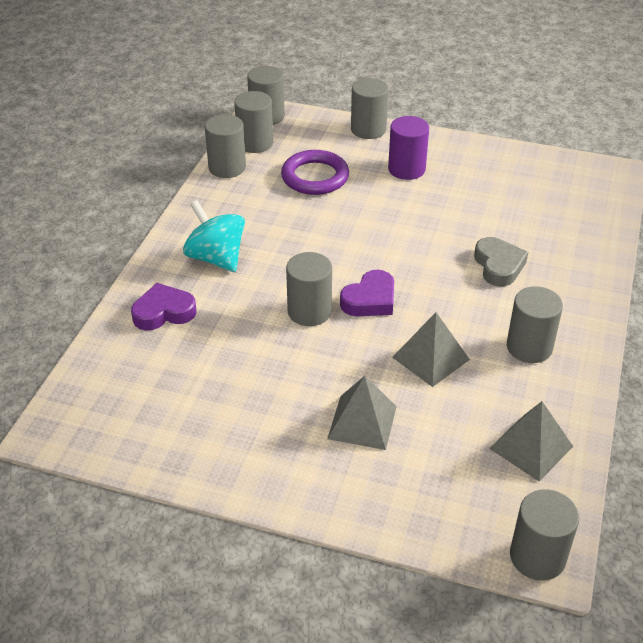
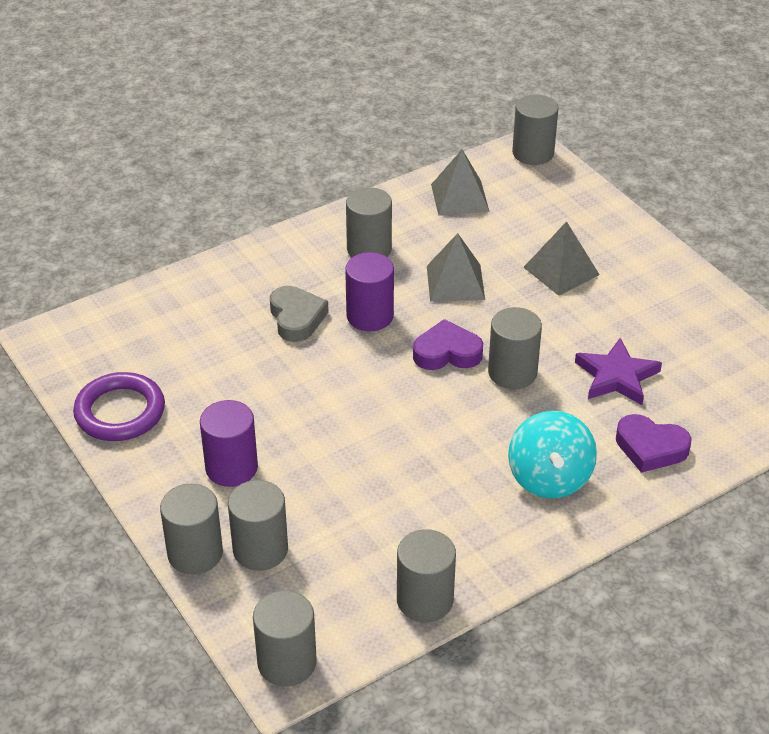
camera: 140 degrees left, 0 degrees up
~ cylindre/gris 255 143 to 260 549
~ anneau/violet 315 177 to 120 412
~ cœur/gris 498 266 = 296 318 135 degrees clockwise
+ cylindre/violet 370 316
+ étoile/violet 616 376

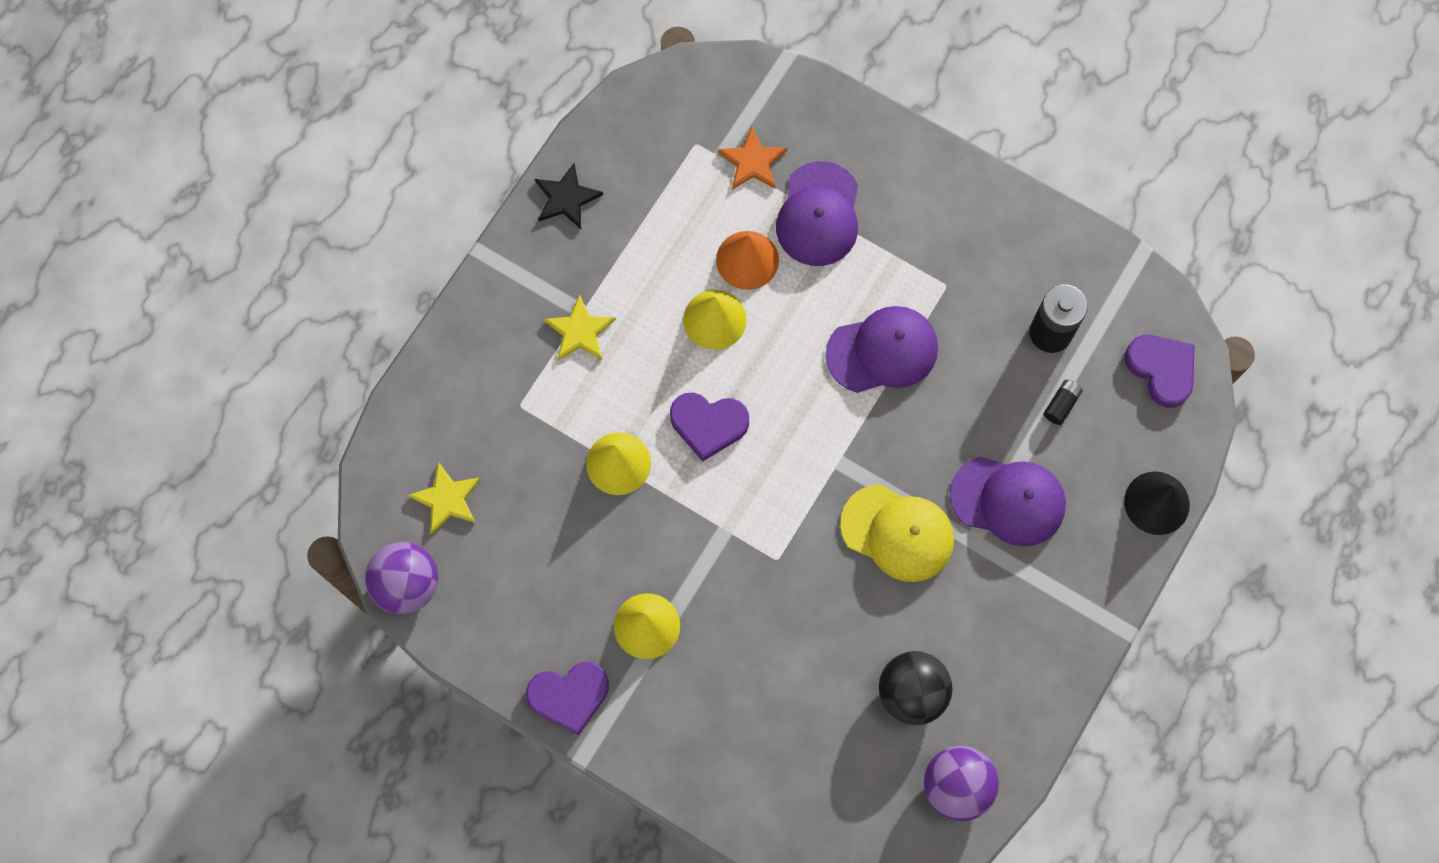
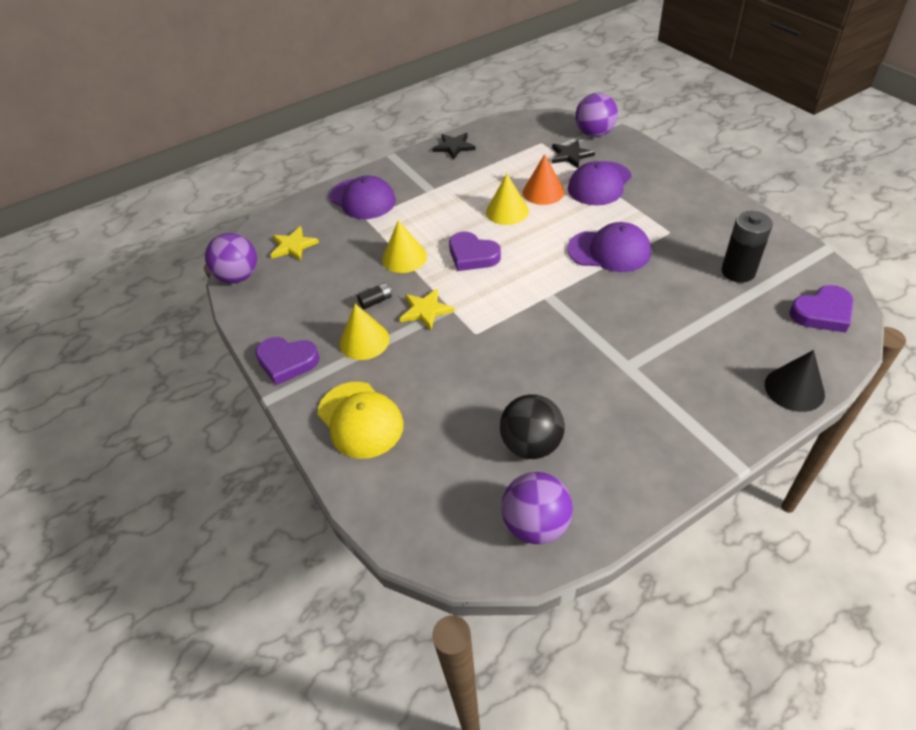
camera: 30 degrees right, 25 degrees down
~ étoile/jaune 580 331 to 425 310
~ étoile/orange 752 161 to étoile/noir 570 155
~ casquette/jaune 897 533 to 360 419
~ casquette/violet 1008 500 to 362 199
~ pile/noir 1061 405 to 376 301
~ cœur/violet 1161 370 = 822 313 75 degrees clockwise
+ balle/violet 594 134

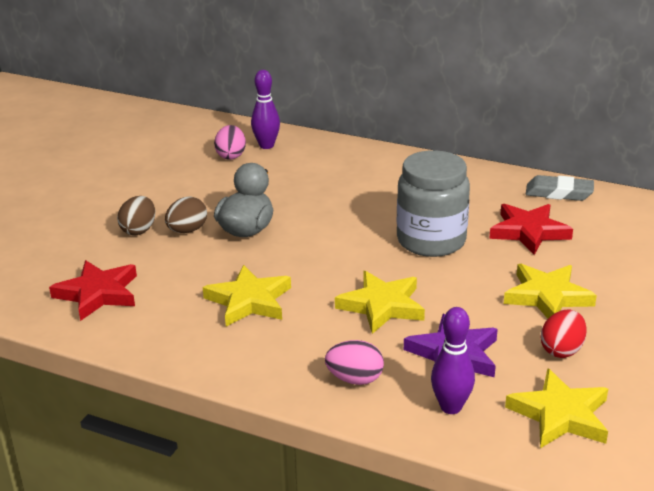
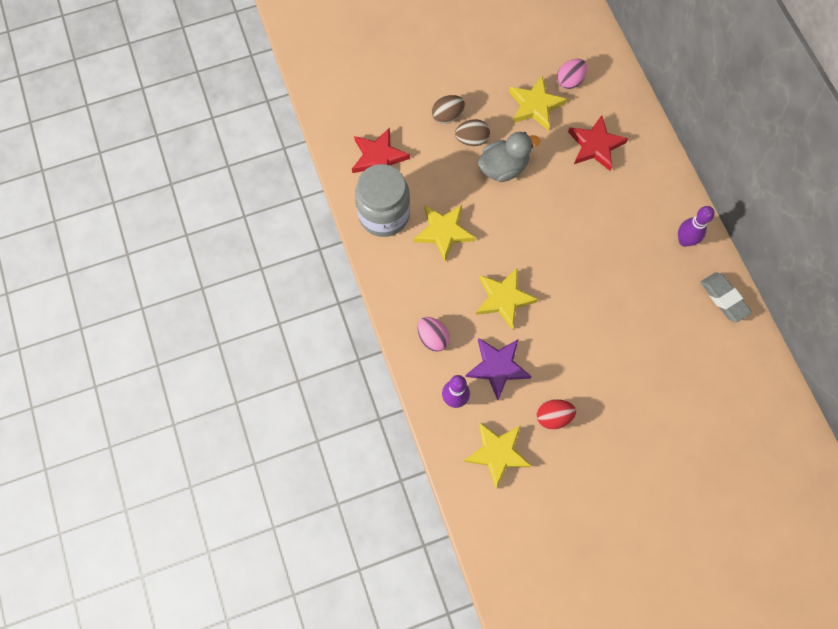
camera: 45 degrees right, 40 degrees up
~ quille/violet 266 145 to 684 240
~ bocal/gris 431 241 to 384 215
~ étoile/rouge 529 232 to 595 145
~ étoile/jaune 547 296 to 535 105

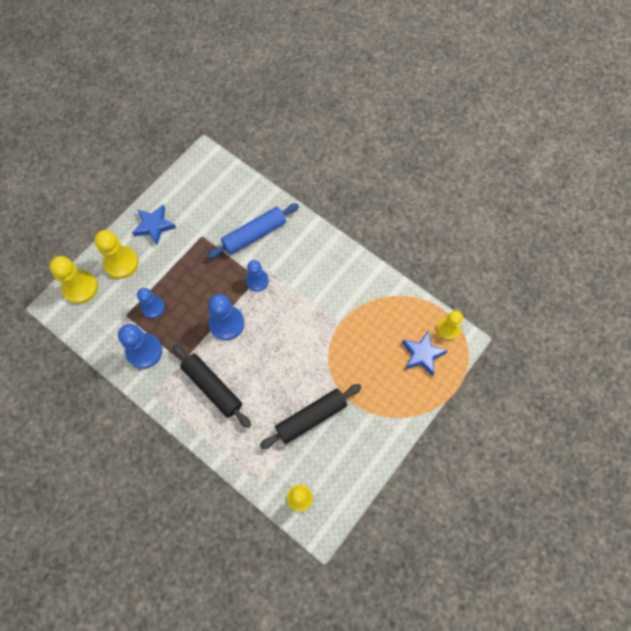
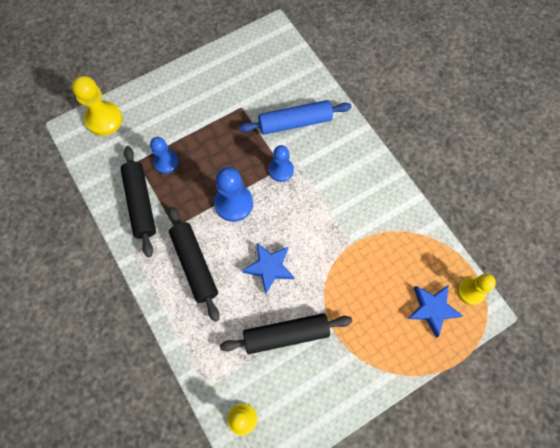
camera: 20 degrees right, 0 degrees up
- pion/jaune 121 263
~ pion/bleu 144 351 to rouleau à pâtisserie/noir 141 203
~ étoile/bleu 154 226 to 269 268

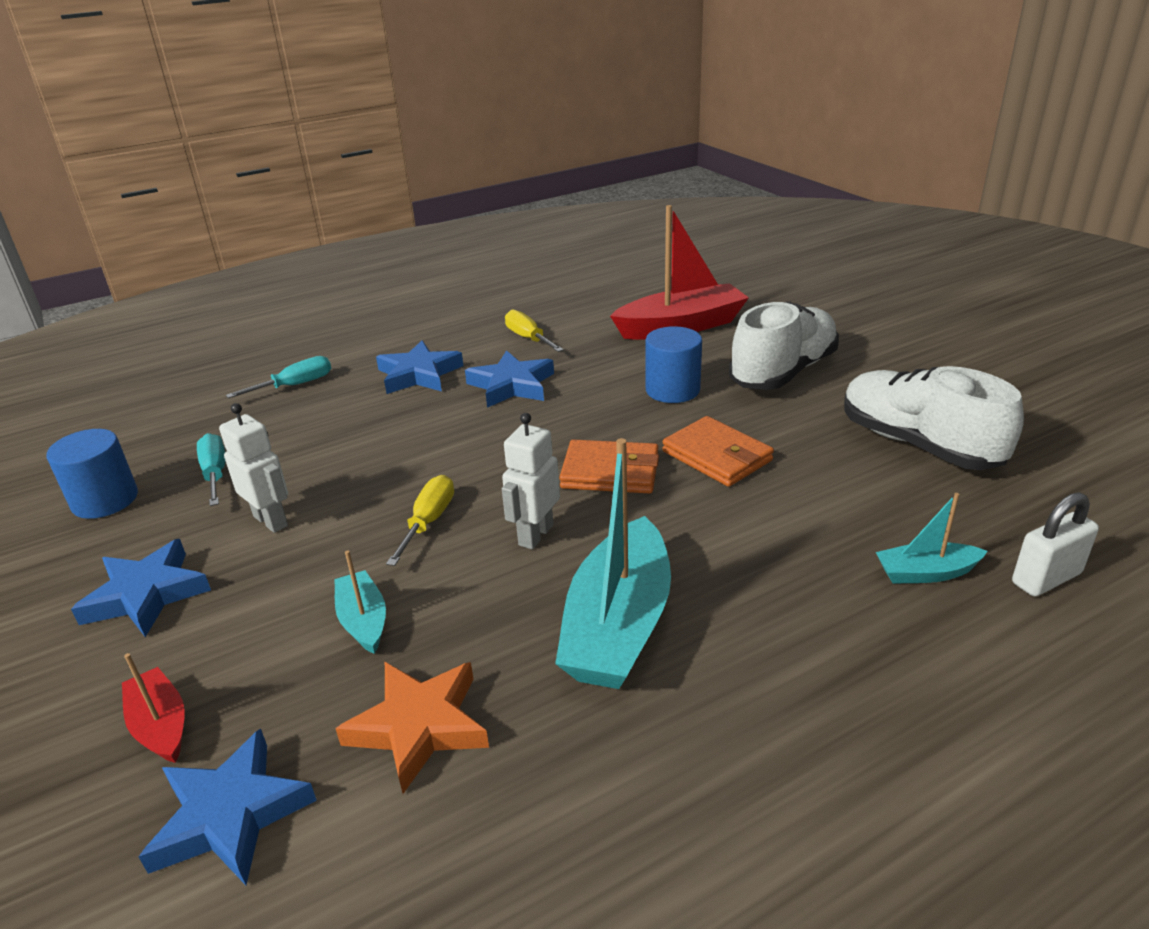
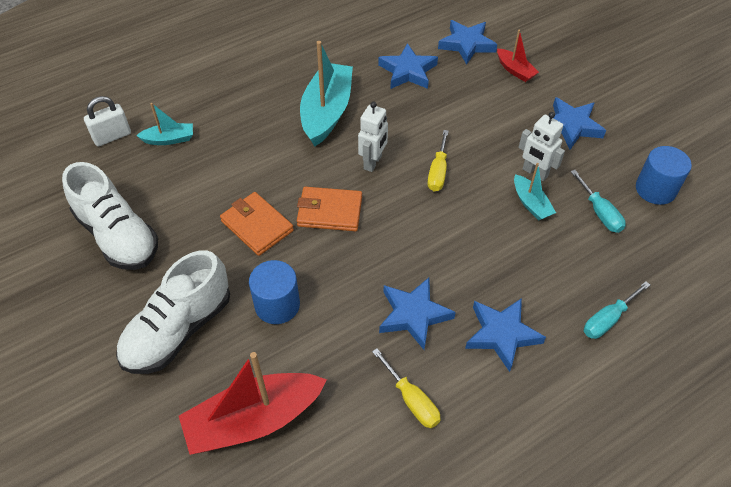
camera: 175 degrees right, 20 degrees up
~ bateau/turquoise 363 621 to 531 203
~ étoile/orange 419 726 to étoile/bleu 408 71

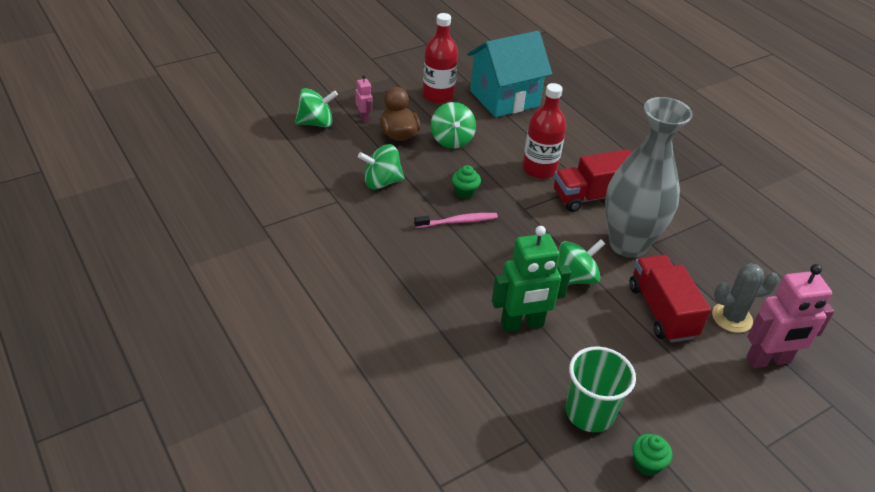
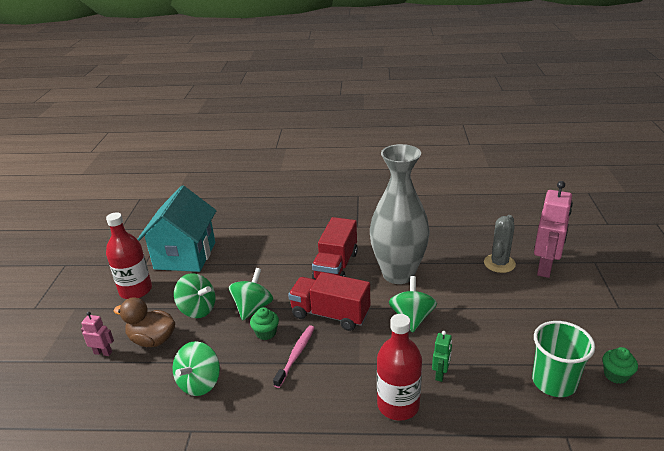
camera: 50 degrees left, 10 degrees down
~ toupie/vert 316 123 to 253 308
~ robot/vert 522 324 = 440 374 x0.48
~ bouteille/rouge 539 169 to 398 405
~ camion/rouge 661 311 to 330 314

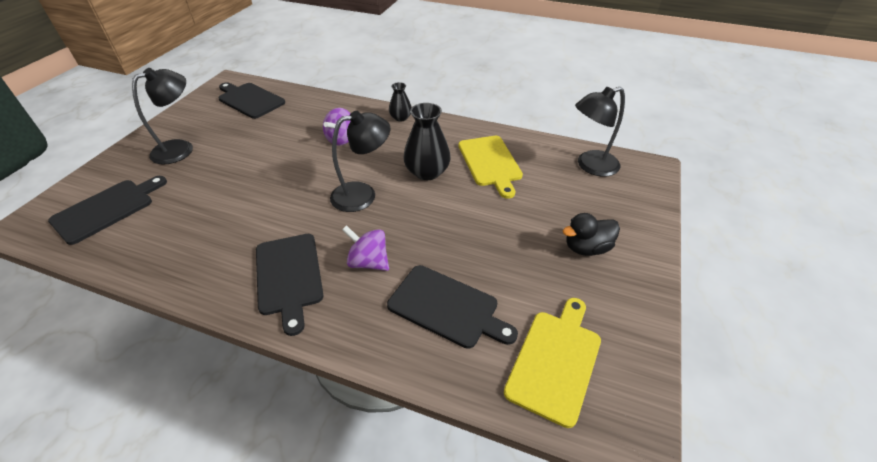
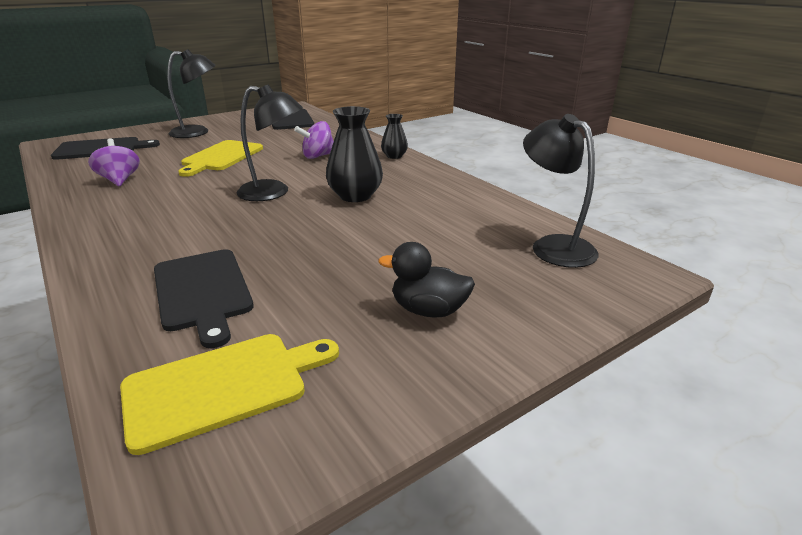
camera: 35 degrees right, 15 degrees down
- planche à découper/noir 289 276
~ toupie/violet 368 262 to 119 180
~ planche à découper/jaune 490 163 to 221 157
~ lampe/noir 590 166 = 553 246 45 degrees clockwise

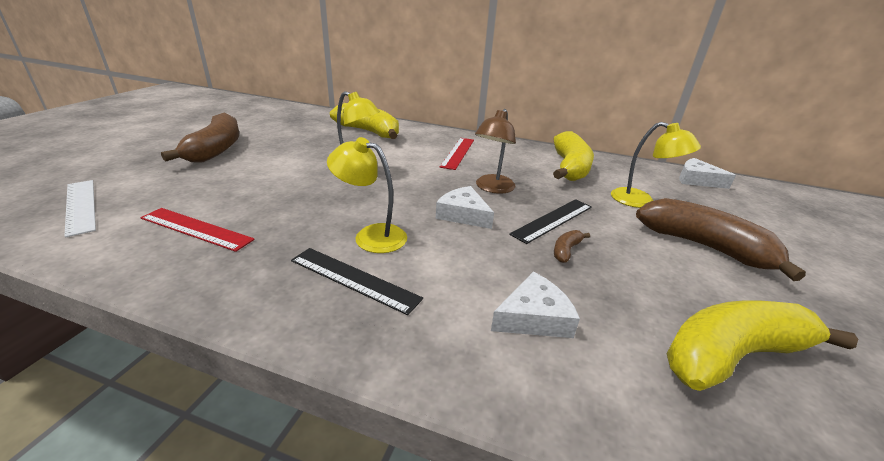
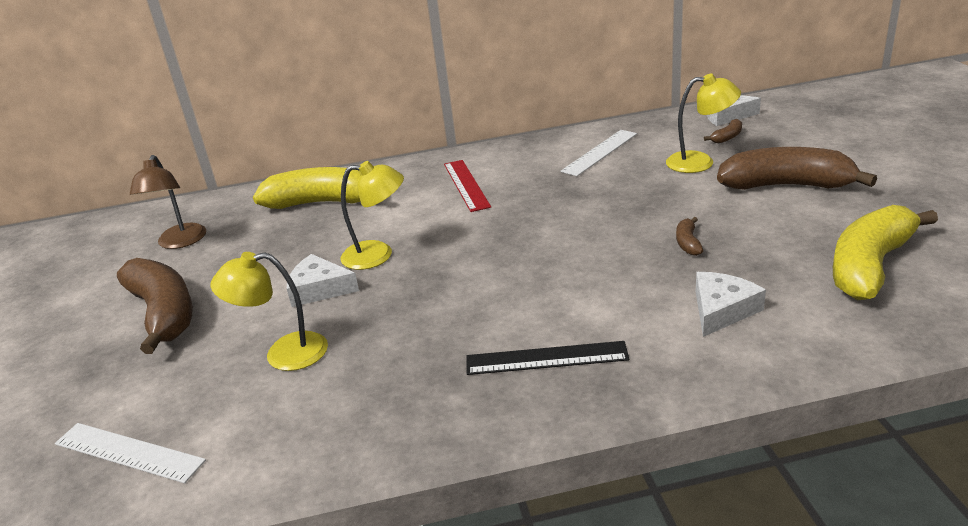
camera: 25 degrees left, 0 degrees up
- règle/rouge 196 228
~ lampe/jaune 371 236 to 283 354
~ fromage/blanc 463 214 to 319 289
~ lampe/marron 492 188 to 180 242
- règle/noir 553 220
~ banane/jaune 569 167 to règle/blanc 600 152
+ banane/marron 727 137

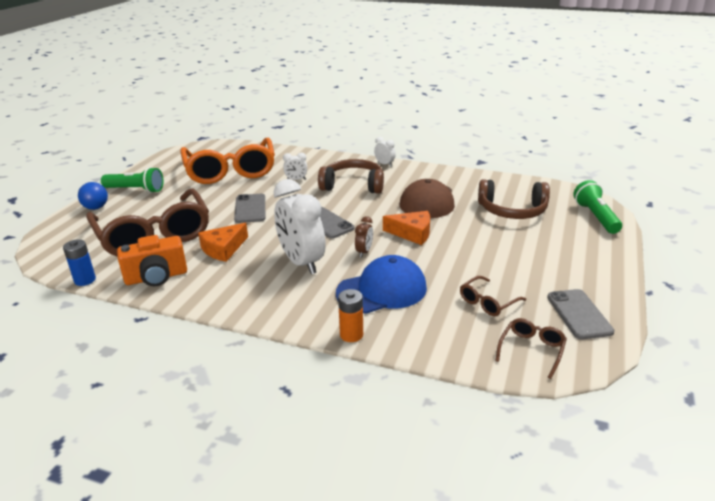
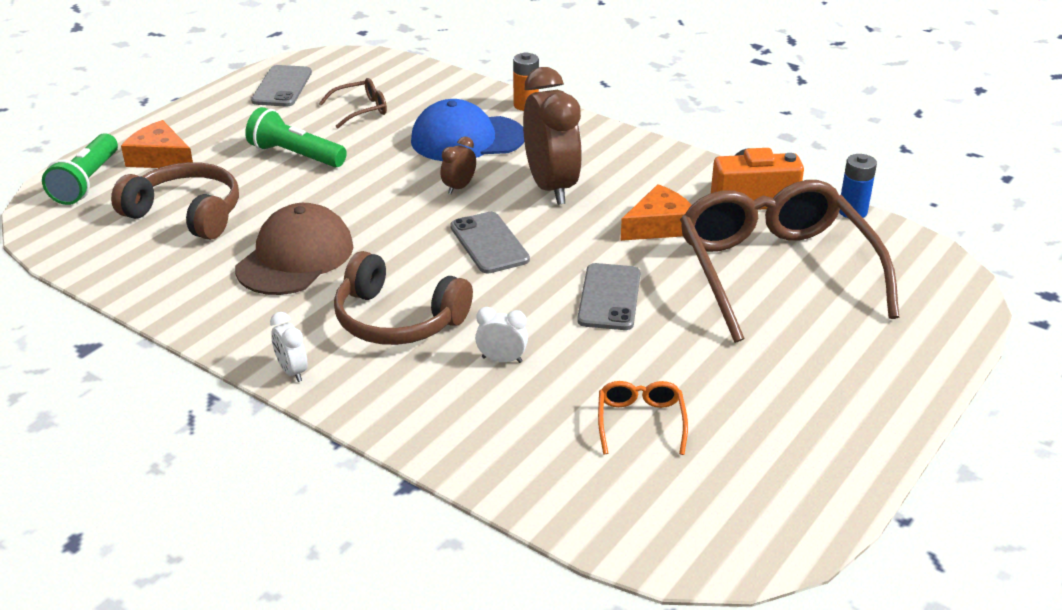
camera: 165 degrees left, 5 degrees up
- balle/bleu 96 208
~ lampe de poche/vert 136 190 to 295 155
~ lunettes/orange 230 170 = 640 422 x0.41
~ réveil/blanc 301 262 to réveil/marron 551 187
~ fromage/orange 412 233 to 160 158
- lunettes/marron 531 350

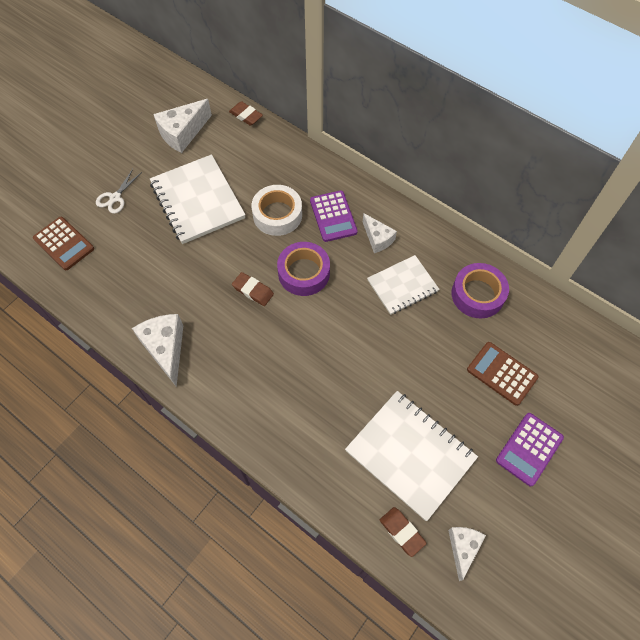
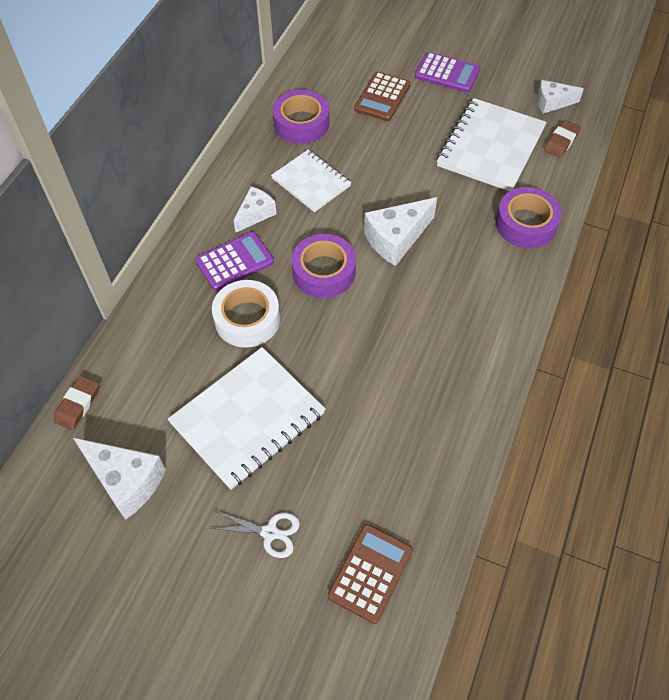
camera: 105 degrees left, 5 degrees down
~ fromage/blanc 165 348 to 396 239
- gomme/marron 253 291
+ ruban adhésif/violet 526 224

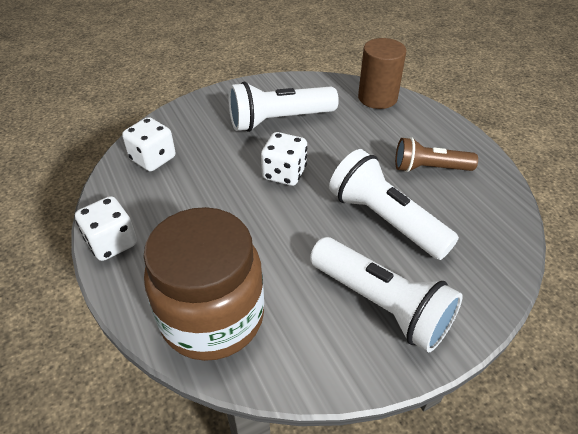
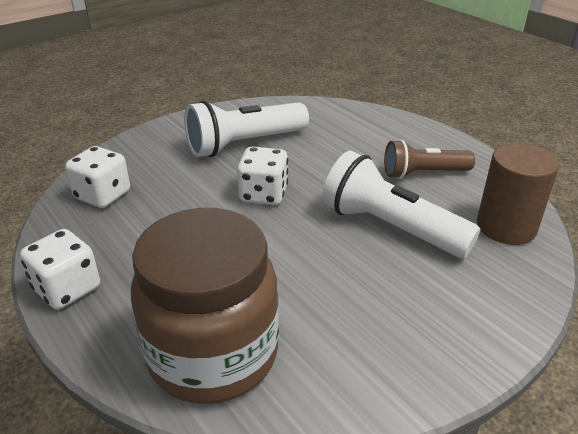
camera: 10 degrees left, 10 degrees down
- lampe de poche/blanc 381 304
~ cylindre/marron 377 98 to 506 227

